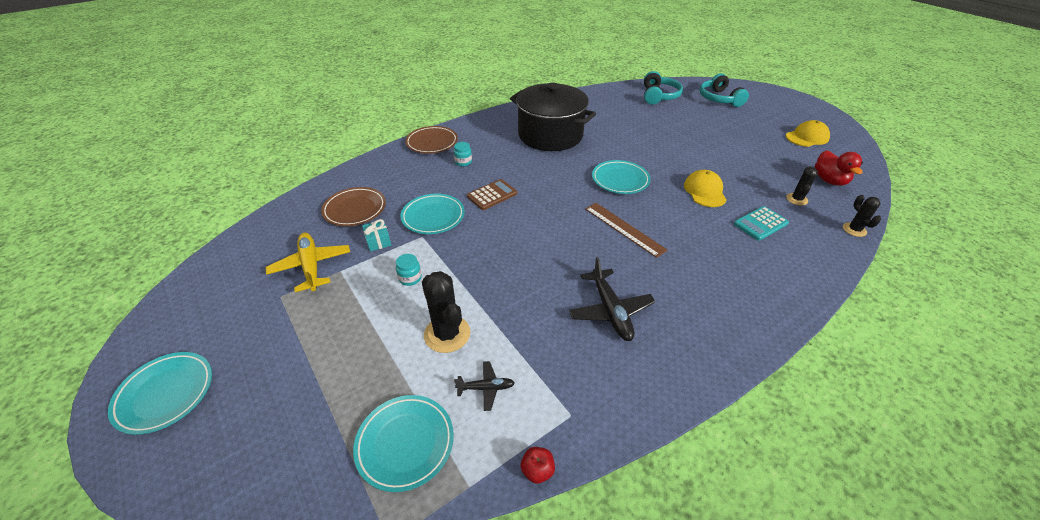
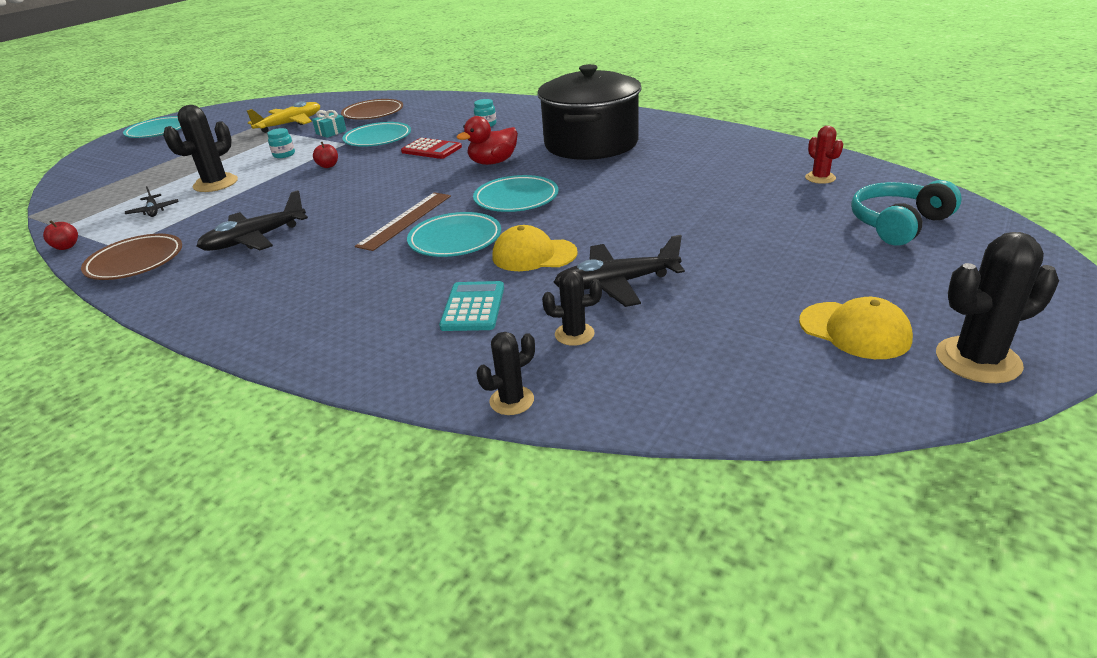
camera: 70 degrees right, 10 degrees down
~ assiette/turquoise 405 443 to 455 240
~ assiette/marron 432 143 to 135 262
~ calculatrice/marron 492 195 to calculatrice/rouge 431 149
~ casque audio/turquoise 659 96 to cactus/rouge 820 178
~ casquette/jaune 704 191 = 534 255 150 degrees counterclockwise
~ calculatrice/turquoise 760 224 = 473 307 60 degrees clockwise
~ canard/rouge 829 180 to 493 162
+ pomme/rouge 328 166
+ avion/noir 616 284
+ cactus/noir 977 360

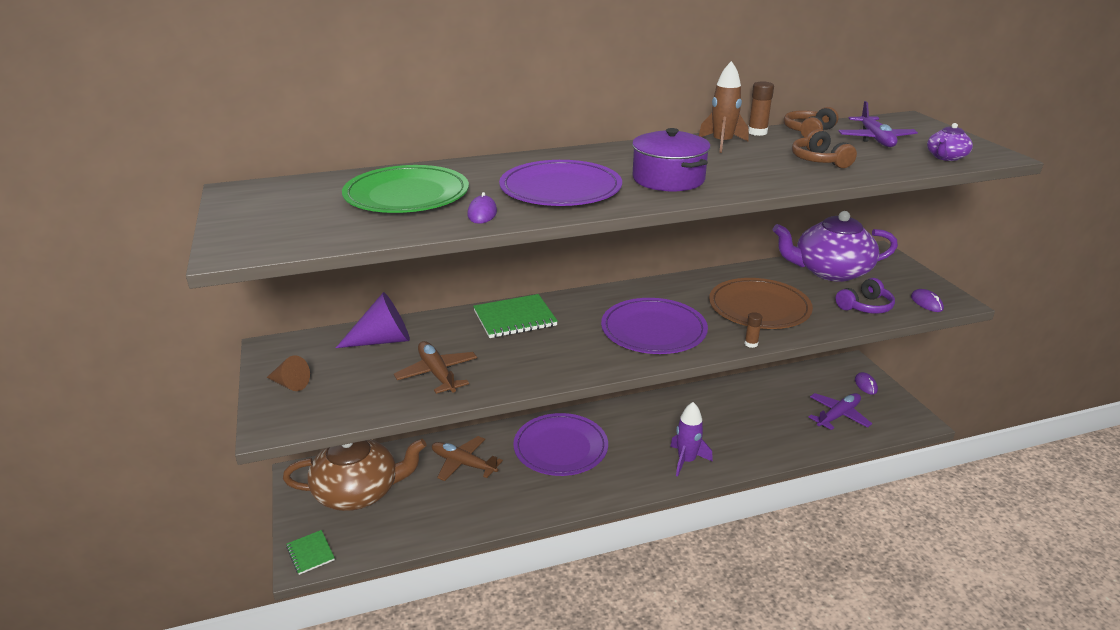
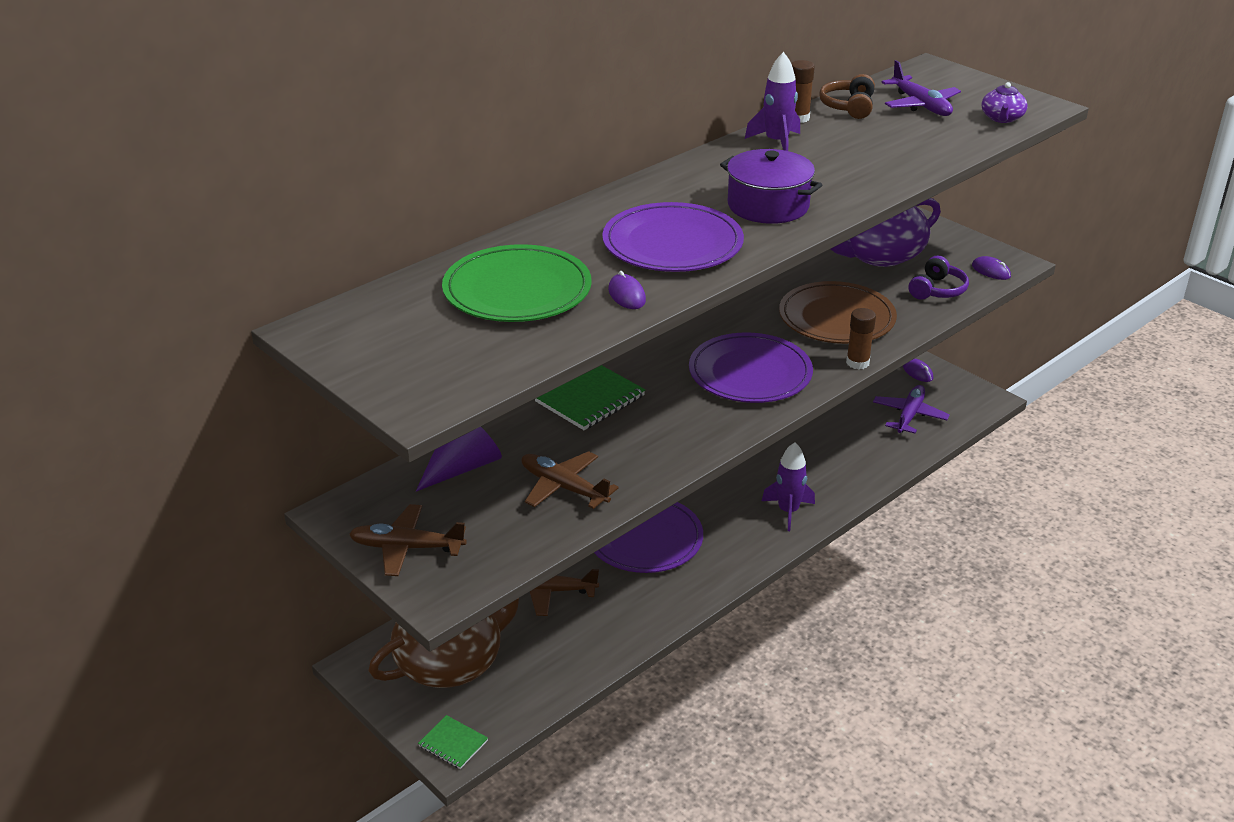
camera: 25 degrees left, 5 degrees up
~ cône/marron 290 384 to avion/marron 407 548
~ fusée/marron 722 143 to fusée/violet 776 142
~ bâton de colle/marron 751 344 = 857 363 x1.55
- casque audio/marron 819 160

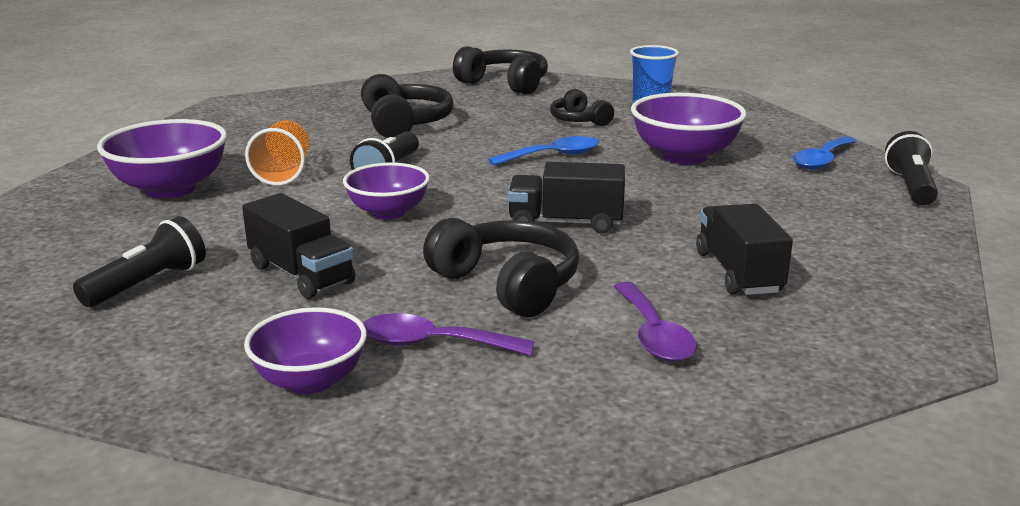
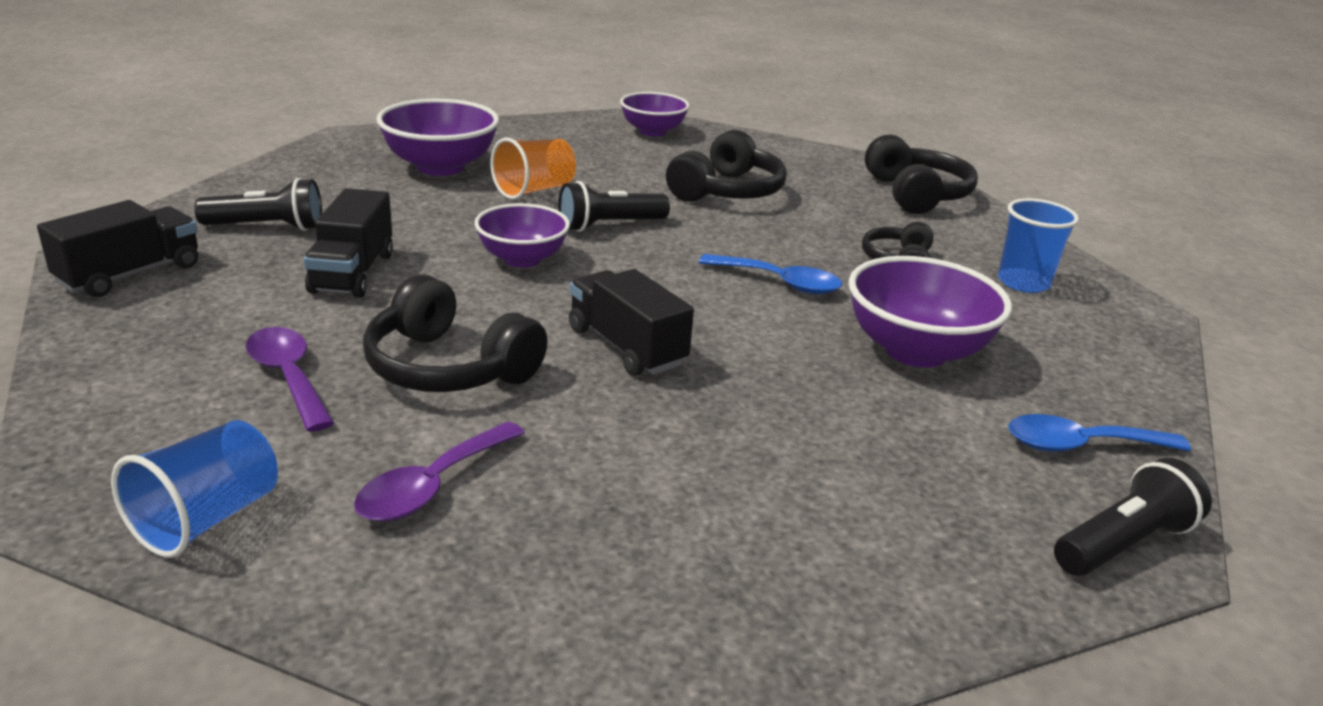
camera: 45 degrees right, 5 degrees up
~ bol/violet 310 381 to 653 131
~ casque audio/noir 508 284 = 448 367 120 degrees clockwise
~ camion/noir 738 272 to 130 274
+ gobelet/bleu 207 519

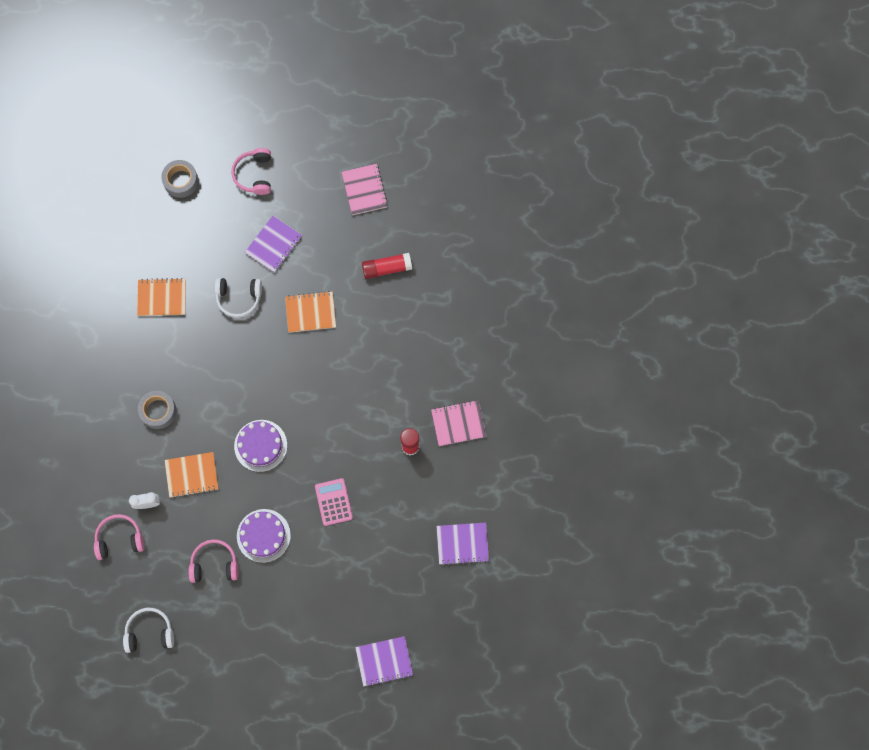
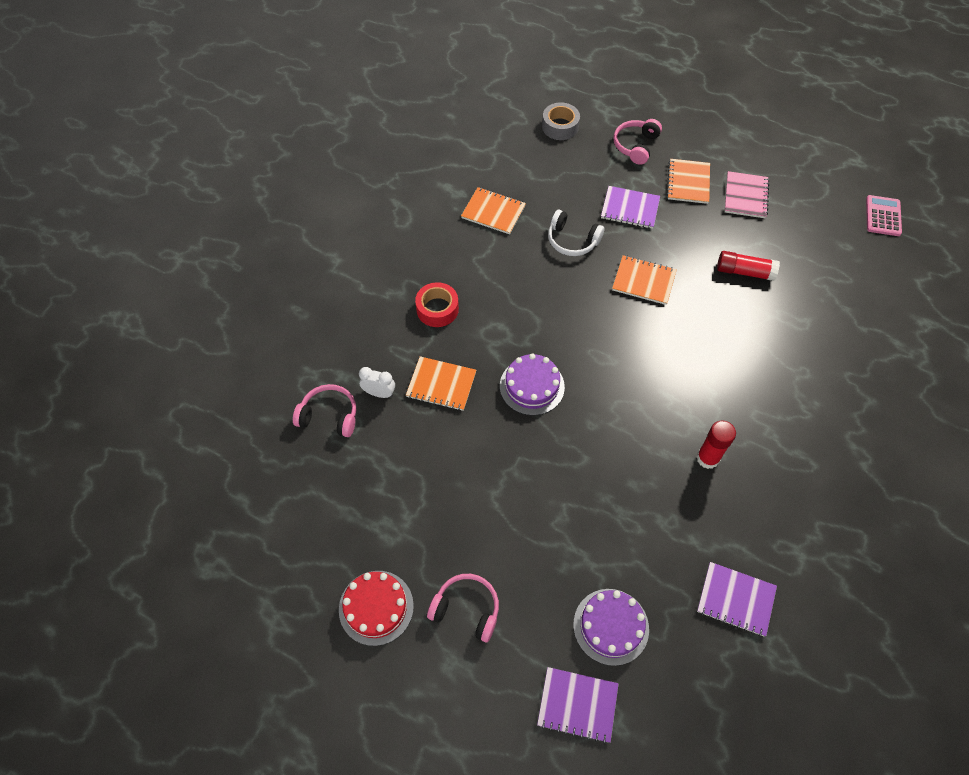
camera: 25 degrees right, 15 degrees down
- casque audio/blanc 149 632
~ ruban adhésif/gris 158 411 to ruban adhésif/rouge 437 309
~ casque audio/rose 214 564 to 466 610
~ gâteau/violet 263 535 to 611 626
~ carnet/violet 274 245 = 630 209 45 degrees clockwise
~ calculatrice/rose 333 502 to 883 216
- carnet/rose 458 423
+ gâteau/rouge 376 607
+ carnet/orange 688 182

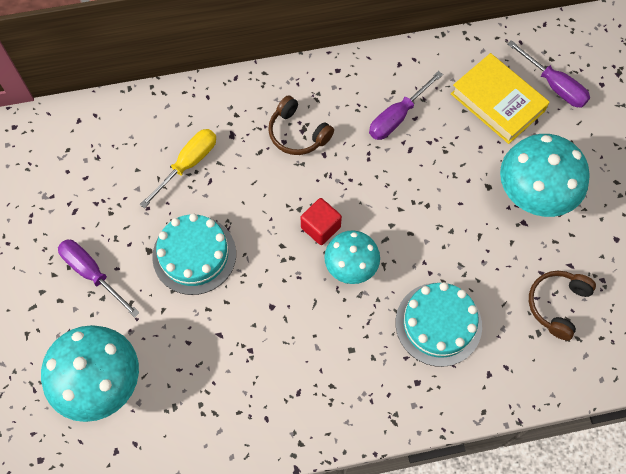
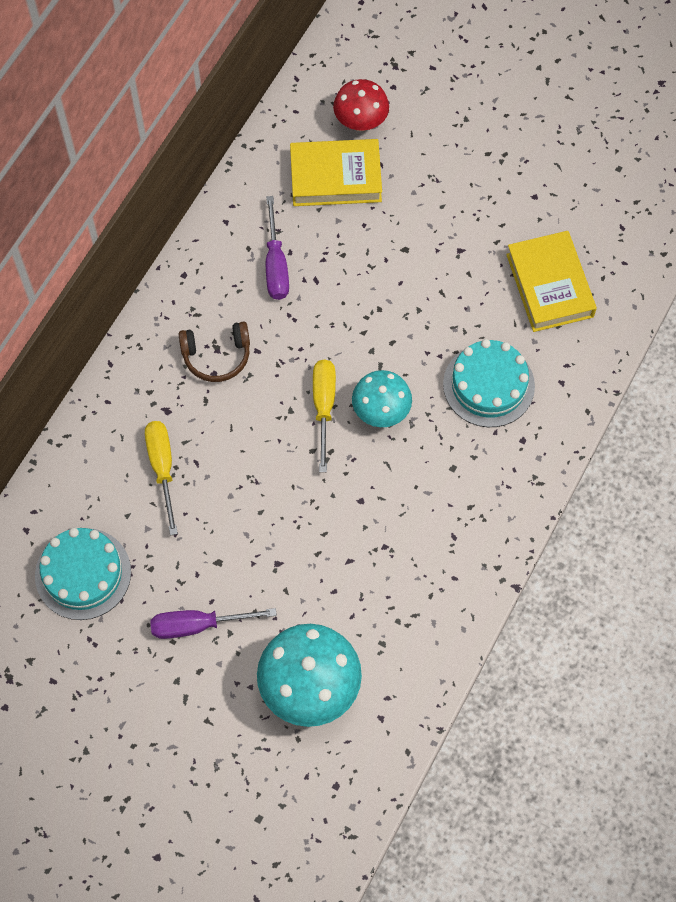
camera: 50 degrees left, 0 degrees up
~ gâteau/turquoise 194 255 to 83 573
~ cube/rouge 320 227 to tournevis/jaune 323 407
- champignon/turquoise 533 195
~ tournevis/violet 554 85 to champignon/rouge 360 122
~ casque audio/marron 557 305 to livre/jaune 549 285

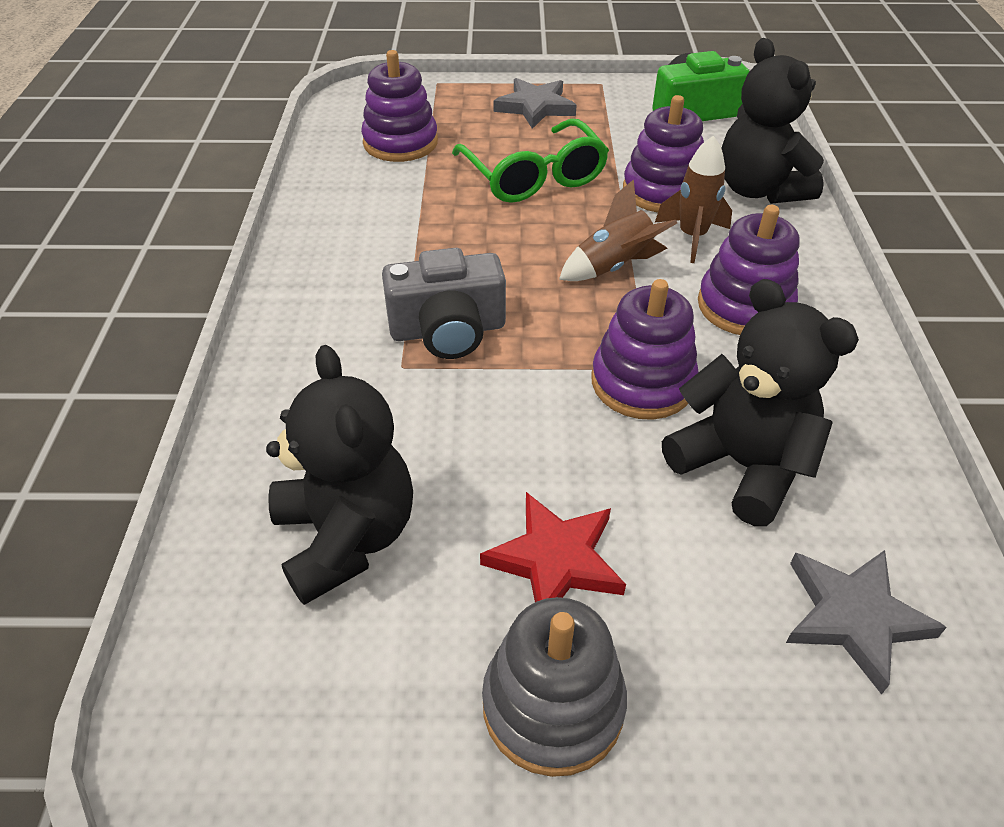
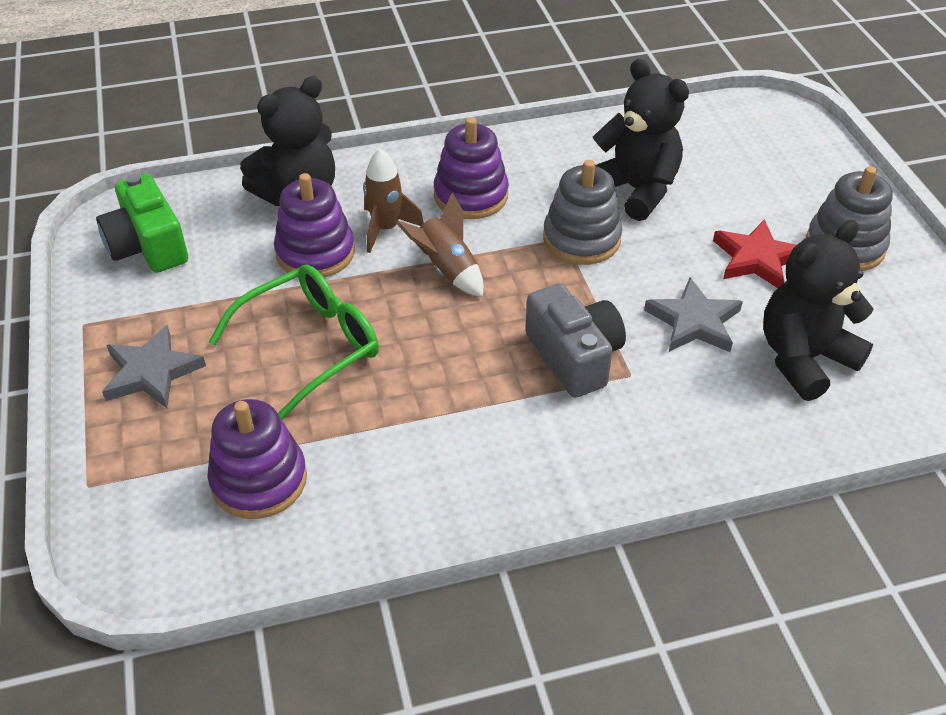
camera: 105 degrees left, 0 degrees up
~ jouet à empiler/violet 642 382 to jouet à empiler/gris 581 239
~ ours en peluche/noir 741 465 = 635 190 105 degrees clockwise
~ étoile/gris 853 617 to 694 322

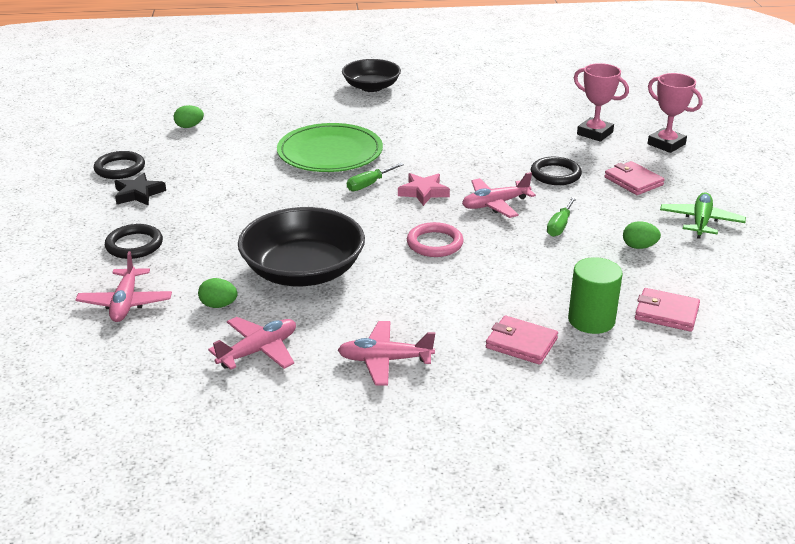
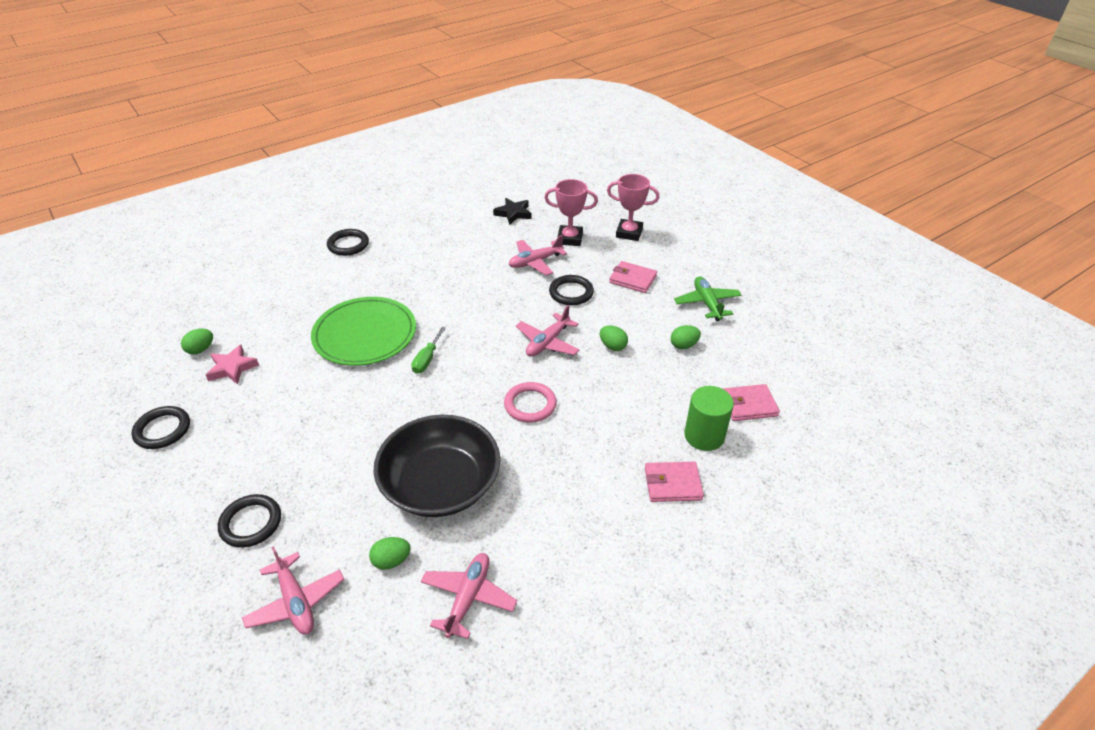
camera: 30 degrees left, 10 degrees up
~ étoile/noir 138 194 to 513 213
~ avion/rose 384 360 to 535 262
~ bol/noir 371 87 to anneau/noir 348 245
~ étoile/rose 423 192 to 232 368
~ tournevis/vert 560 226 to œuf/vert 612 346

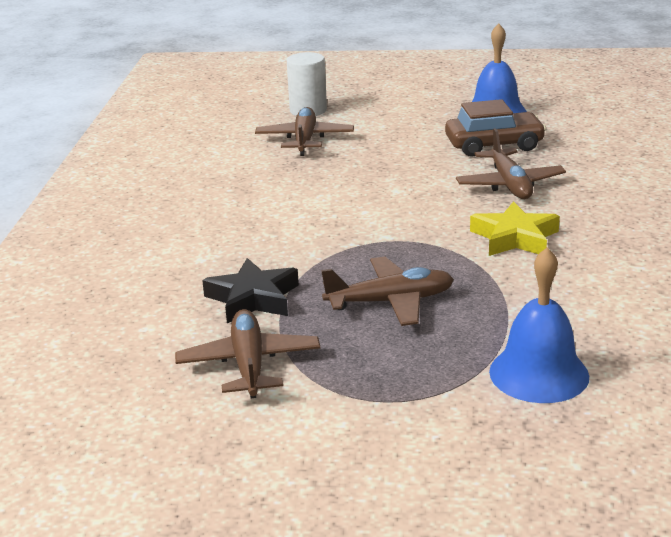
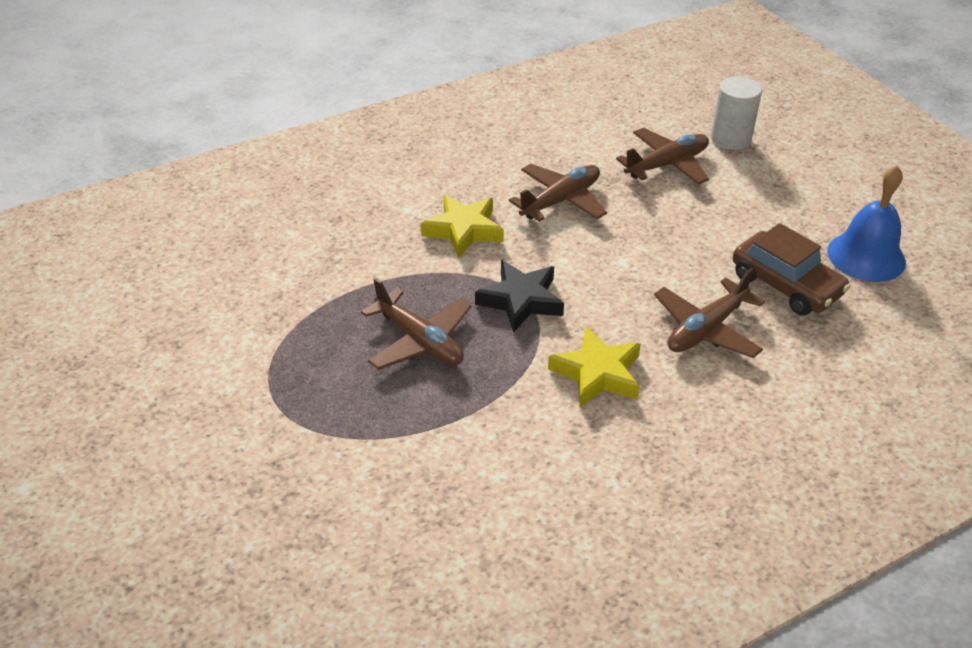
camera: 55 degrees right, 15 degrees up
~ avion/marron 249 364 to 560 200
~ étoile/noir 253 298 to 521 300
- cloche/bleu 539 373
+ étoile/jaune 464 230

